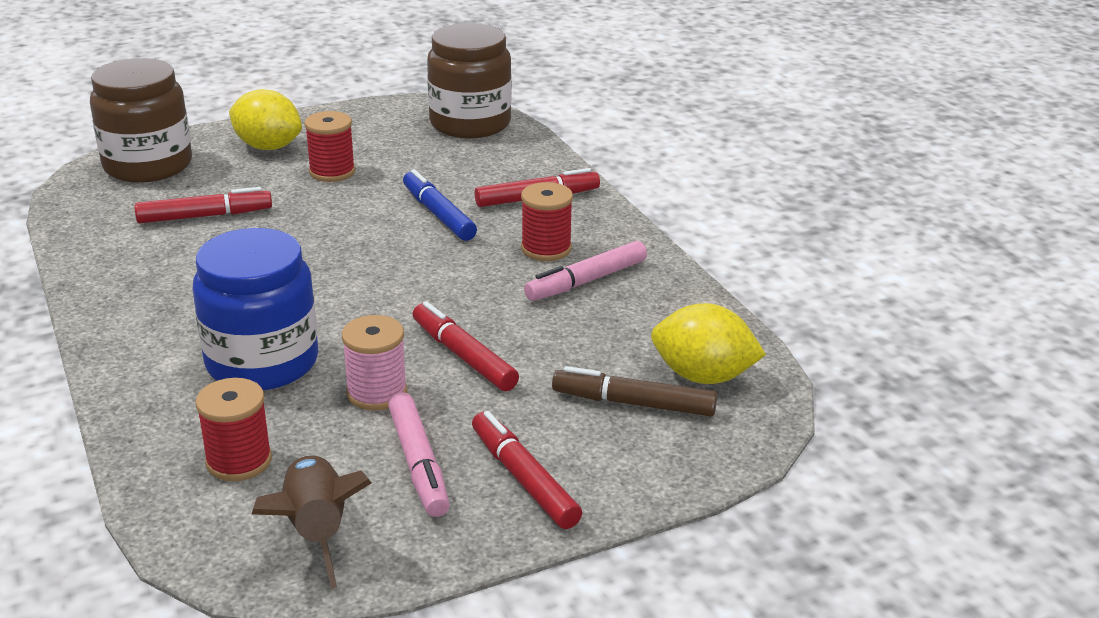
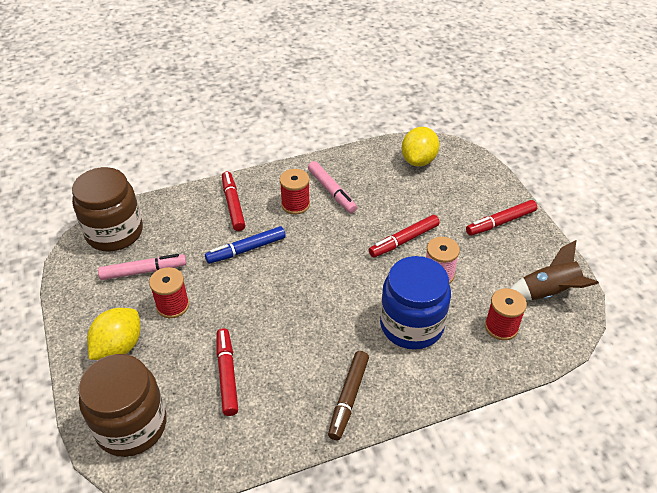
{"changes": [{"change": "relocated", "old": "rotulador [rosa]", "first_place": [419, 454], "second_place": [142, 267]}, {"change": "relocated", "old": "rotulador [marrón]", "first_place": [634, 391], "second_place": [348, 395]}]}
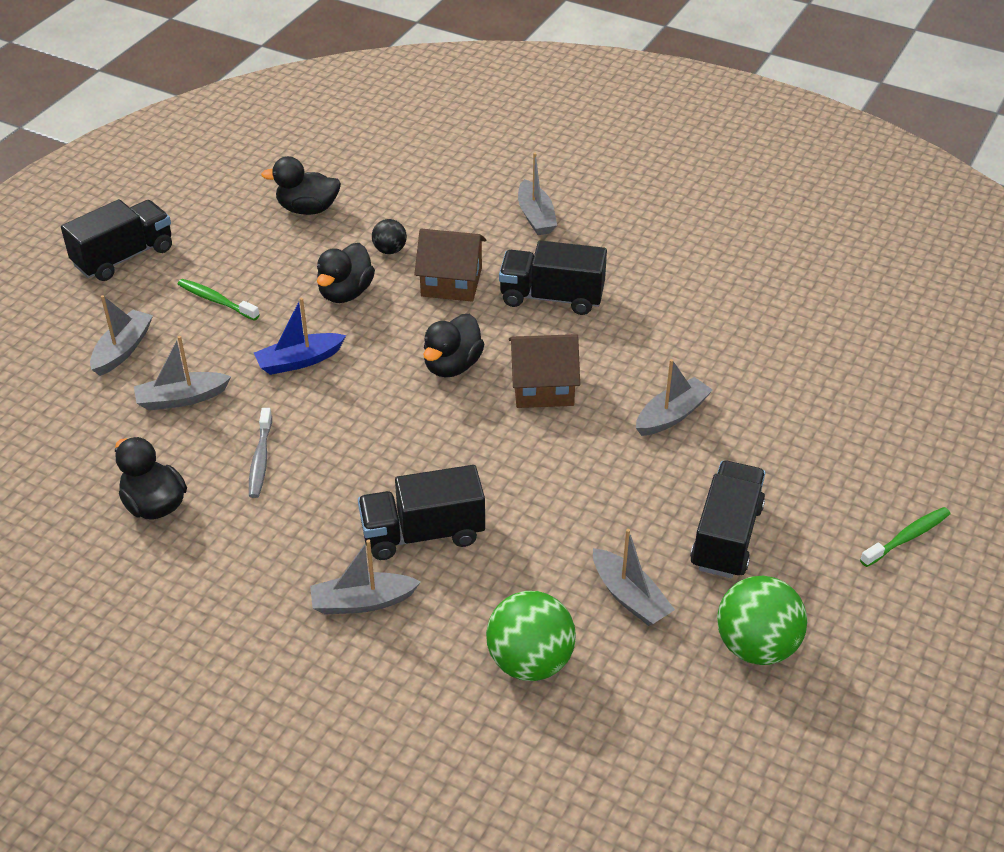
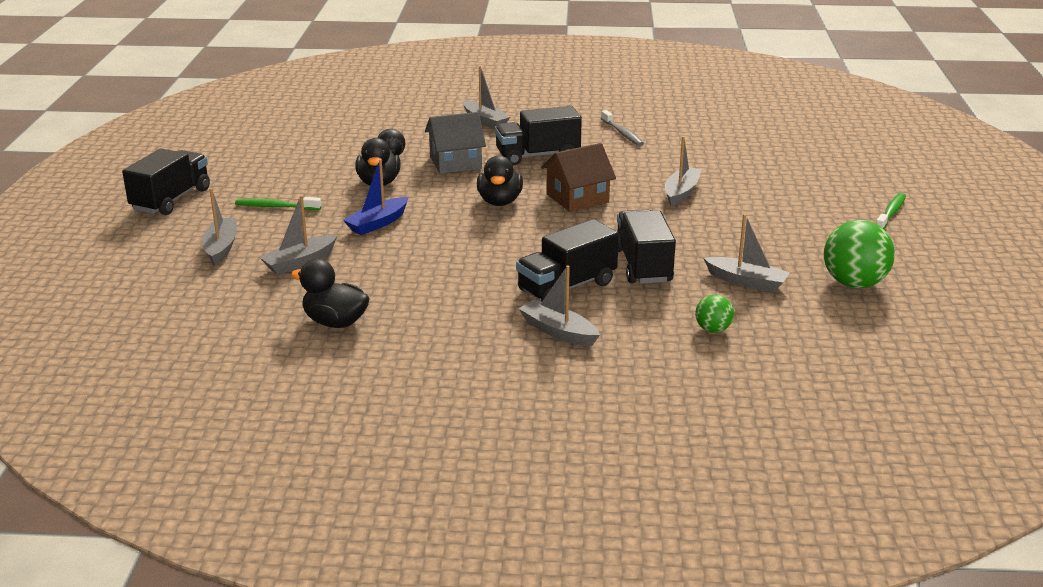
{"changes": [{"change": "missing", "old": "pato [negro]", "first_place": [301, 185]}, {"change": "relocated", "old": "cepillo de dientes [gris]", "first_place": [260, 453], "second_place": [622, 128]}, {"change": "relocated", "old": "camión [negro]", "first_place": [728, 519], "second_place": [646, 246]}, {"change": "colour", "old": "casa [marrón]", "new": "casa [gris]", "first_place": [450, 265], "second_place": [455, 143]}, {"change": "spun", "old": "barco [gris]", "first_place": [365, 577], "second_place": [559, 305], "degrees": 75}, {"change": "size", "old": "pelota [verde]", "first_place": [531, 636], "second_place": [714, 314], "factor": 0.53}]}
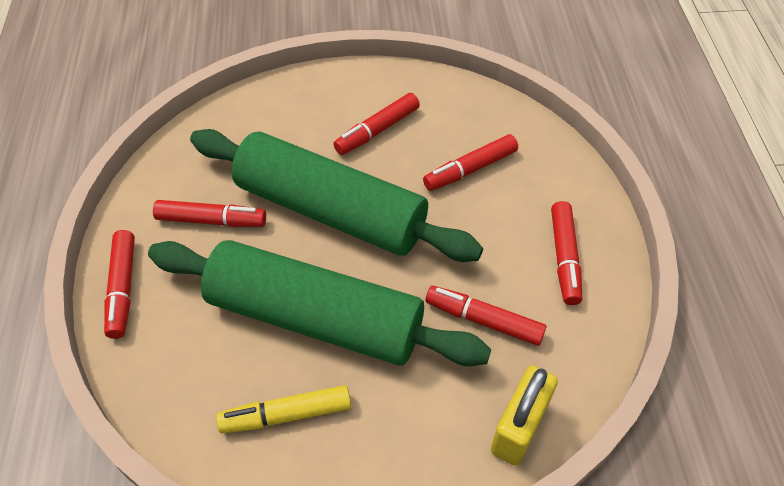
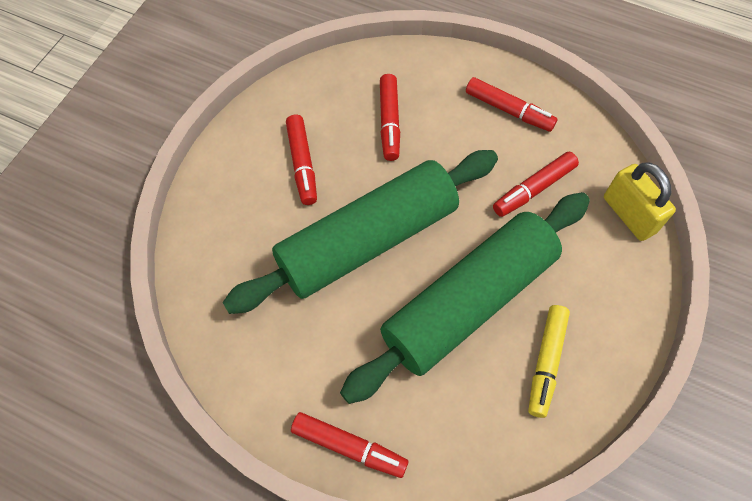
{"changes": [{"change": "missing", "old": "rotulador [rojo]", "first_place": [209, 213]}]}
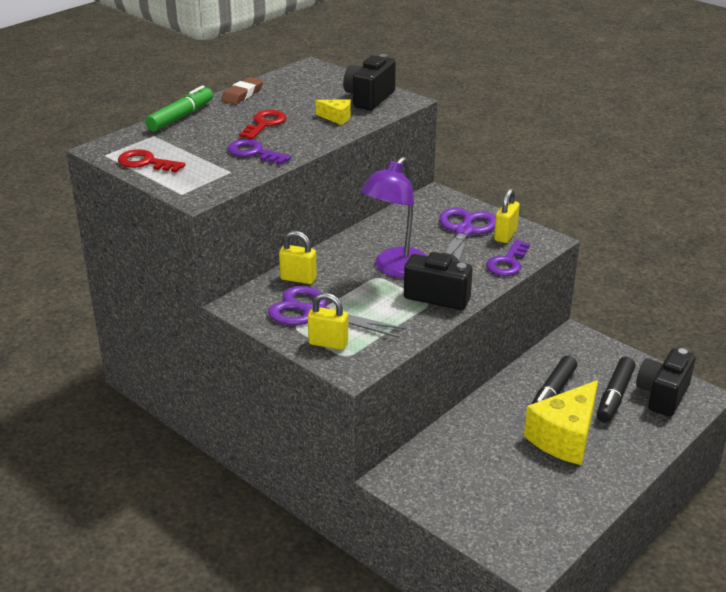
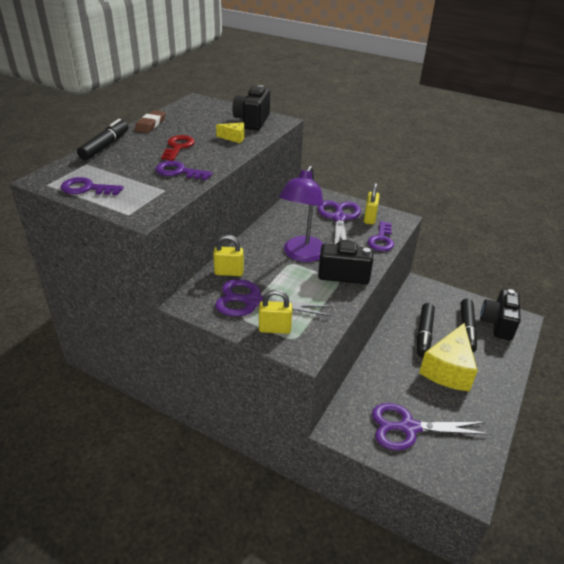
{"changes": [{"change": "appeared", "new": "tijeras [morado]", "second_place": [431, 427]}, {"change": "colour", "old": "llave [rojo]", "new": "llave [morado]", "first_place": [151, 161], "second_place": [91, 186]}, {"change": "colour", "old": "rotulador [verde]", "new": "rotulador [negro]", "first_place": [179, 108], "second_place": [102, 139]}]}
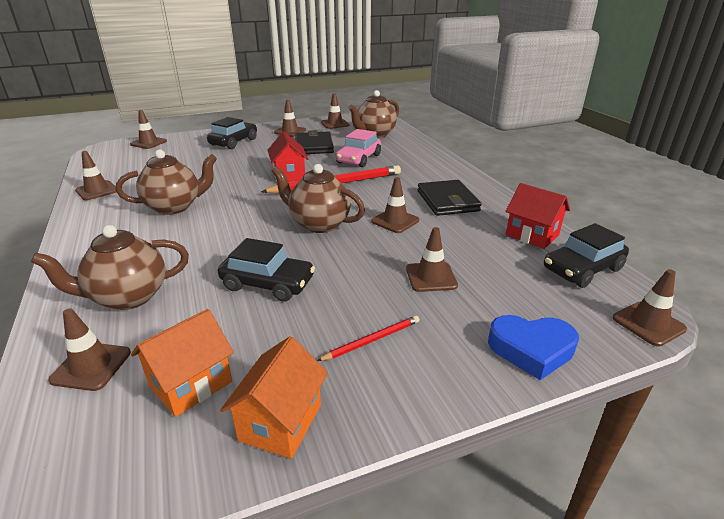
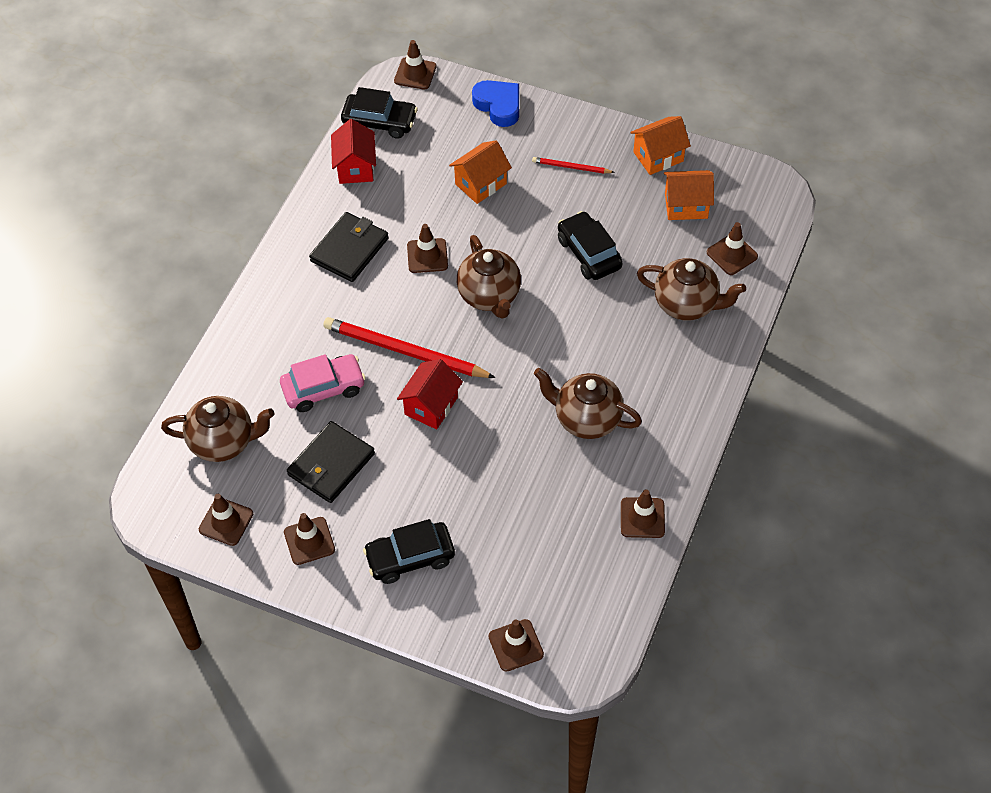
{"changes": [{"change": "exchanged", "old": "cono de tráfico [marrón]", "new": "casa [naranja]", "first_place": [432, 259], "second_place": [480, 172]}]}
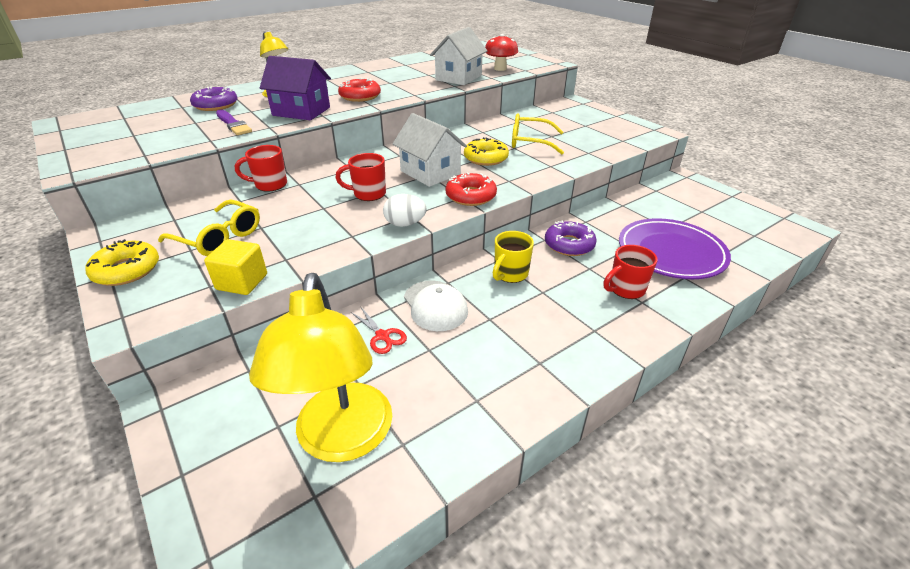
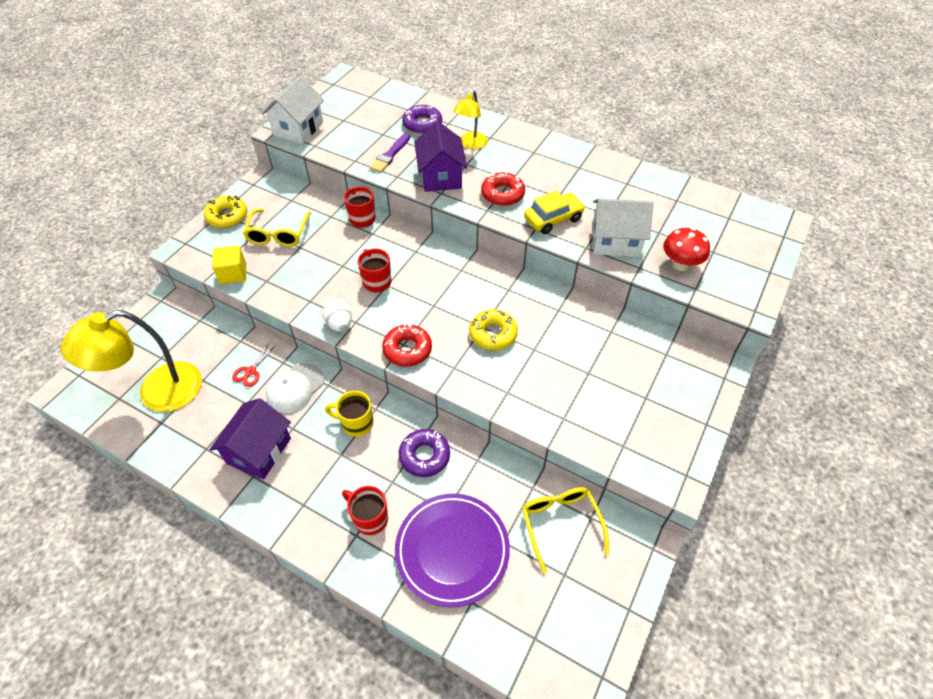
{"changes": [{"change": "appeared", "new": "casa [morado]", "second_place": [250, 438]}, {"change": "appeared", "new": "coche [amarillo]", "second_place": [554, 212]}, {"change": "relocated", "old": "casa [blanco]", "first_place": [430, 150], "second_place": [293, 110]}, {"change": "relocated", "old": "gafas [amarillo]", "first_place": [538, 133], "second_place": [565, 530]}]}
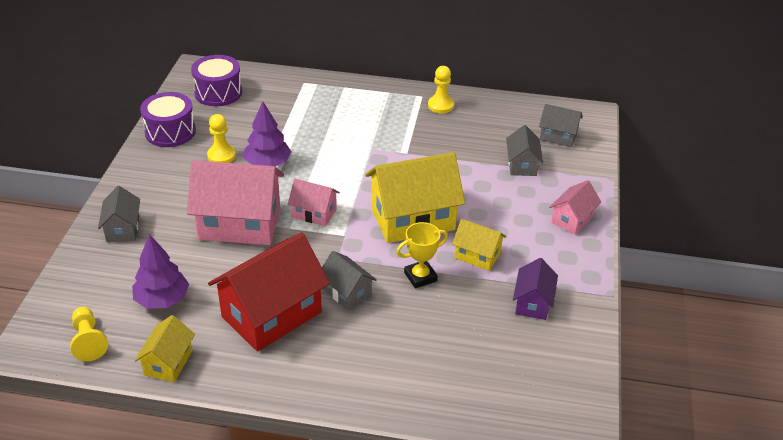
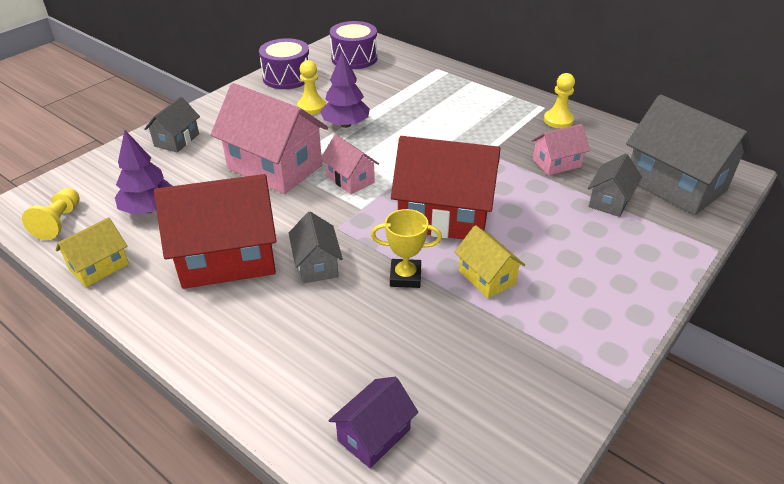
{"changes": [{"change": "relocated", "old": "casa [morado]", "first_place": [535, 289], "second_place": [373, 422]}, {"change": "relocated", "old": "casa [rosa]", "first_place": [575, 207], "second_place": [560, 150]}, {"change": "colour", "old": "casa [amarillo]", "new": "casa [rojo]", "first_place": [415, 197], "second_place": [446, 188]}, {"change": "size", "old": "casa [gris]", "first_place": [561, 125], "second_place": [689, 154], "factor": 1.95}]}
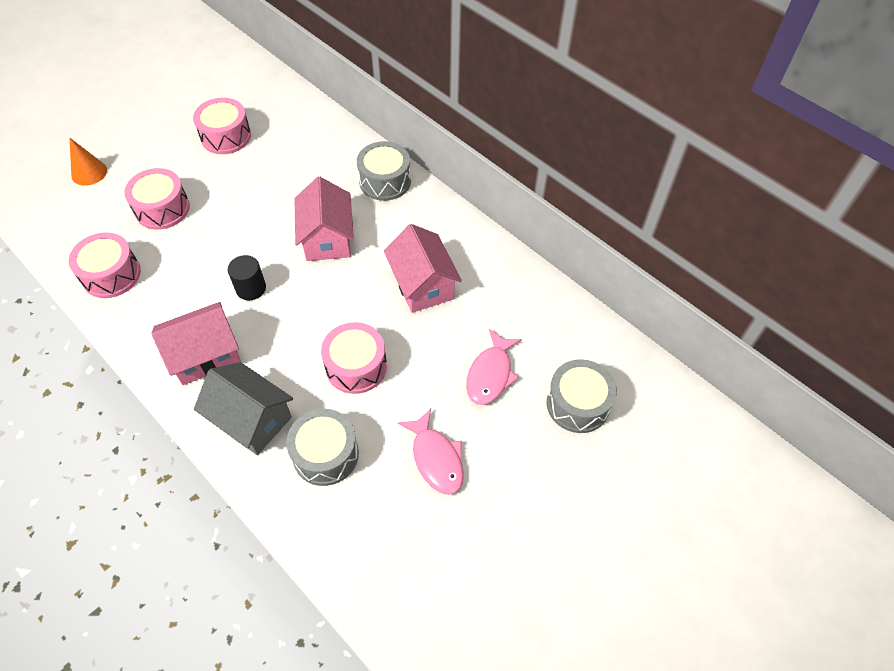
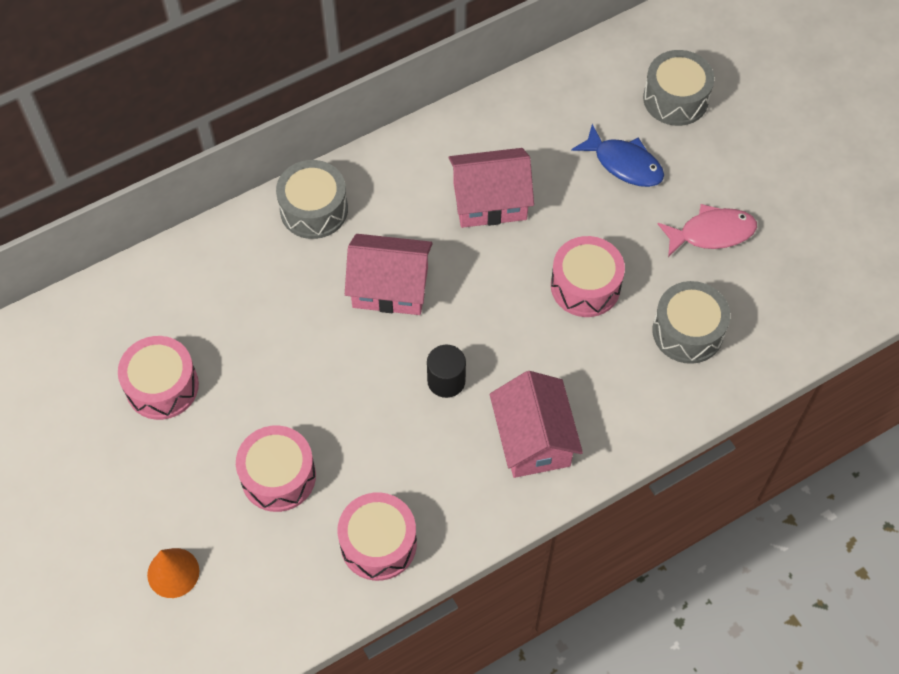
{"changes": [{"change": "missing", "old": "casa [gris]", "first_place": [243, 408]}, {"change": "colour", "old": "pez [rosa]", "new": "pez [azul]", "first_place": [494, 367], "second_place": [617, 155]}]}
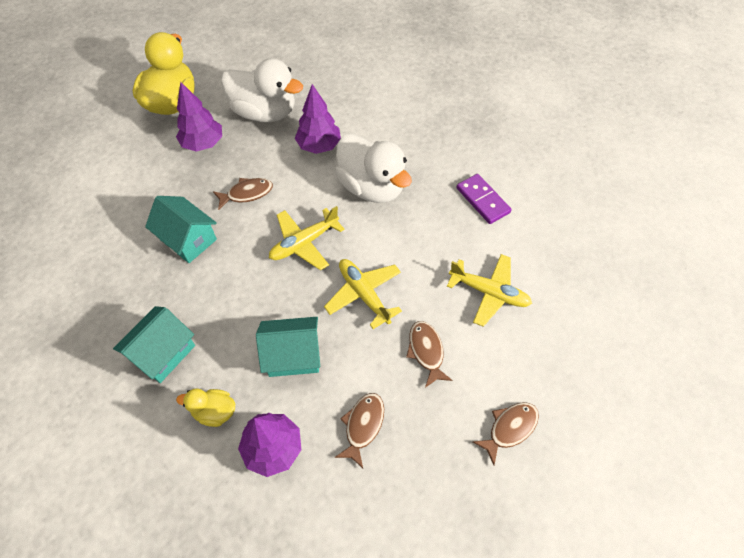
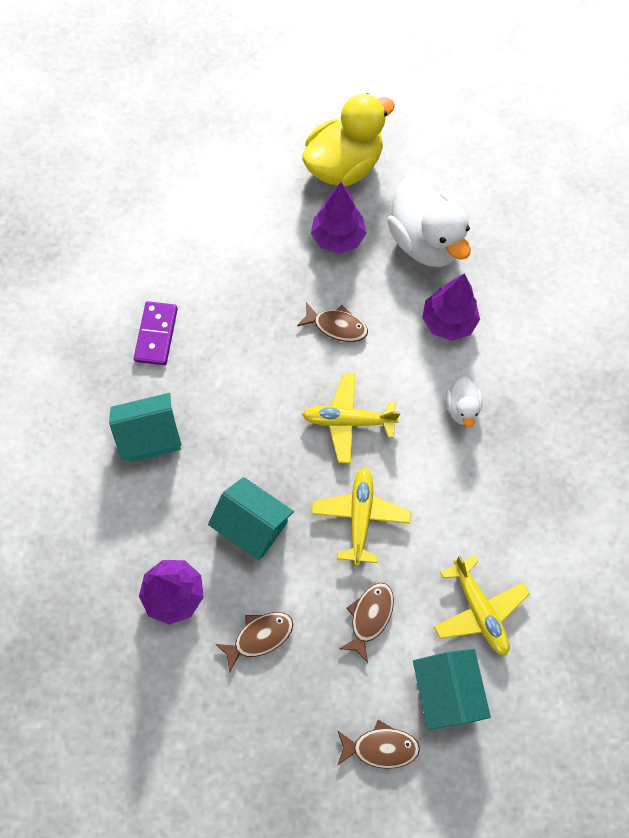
{"changes": [{"change": "missing", "old": "pato [amarillo]", "first_place": [205, 408]}, {"change": "relocated", "old": "casa [turquesa]", "first_place": [181, 229], "second_place": [452, 689]}, {"change": "relocated", "old": "ficha de dominó [morado]", "first_place": [483, 199], "second_place": [156, 333]}, {"change": "size", "old": "pato [blanco]", "first_place": [373, 168], "second_place": [464, 402], "factor": 0.48}]}
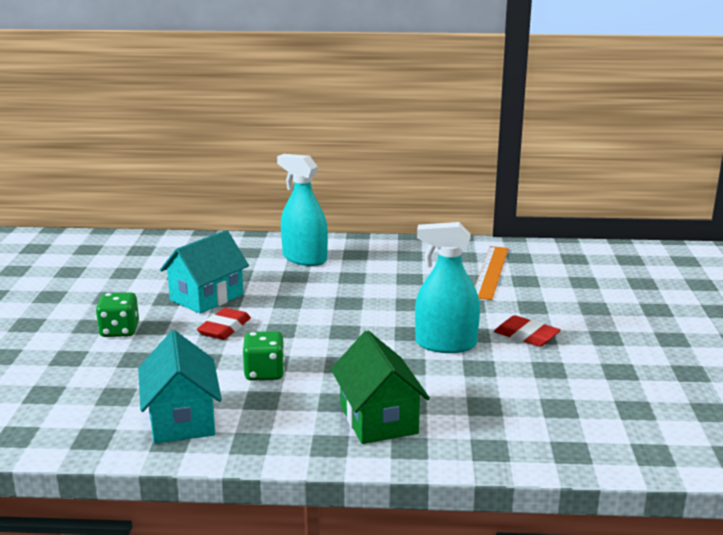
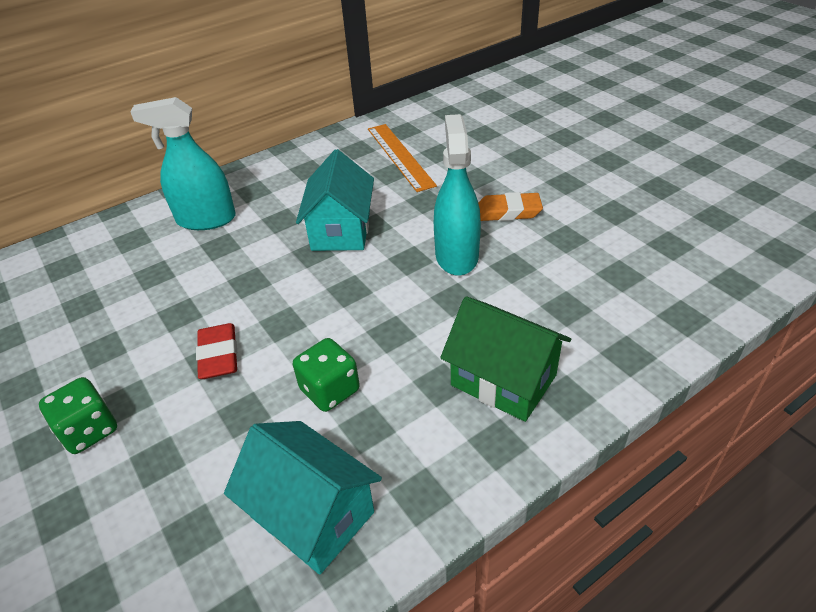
{"changes": [{"change": "relocated", "old": "casa [turquesa]", "first_place": [204, 272], "second_place": [335, 200]}, {"change": "colour", "old": "goma de borrar [rojo]", "new": "goma de borrar [naranja]", "first_place": [527, 331], "second_place": [510, 206]}, {"change": "spun", "old": "pulverizador [turquesa]", "first_place": [447, 287], "second_place": [457, 195], "degrees": 120}]}
